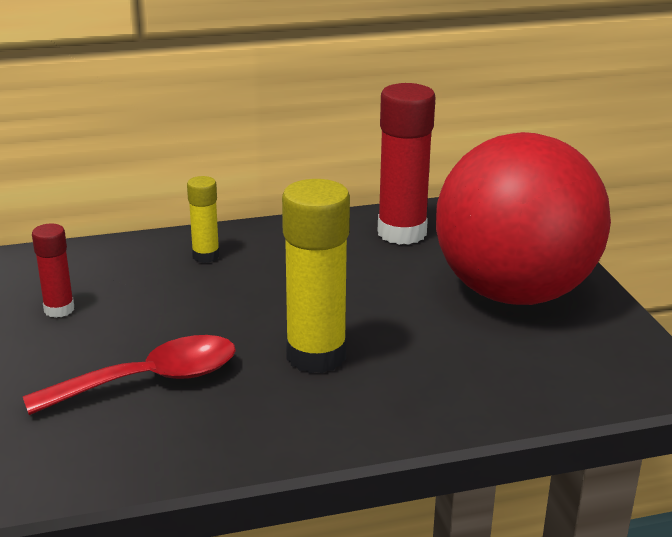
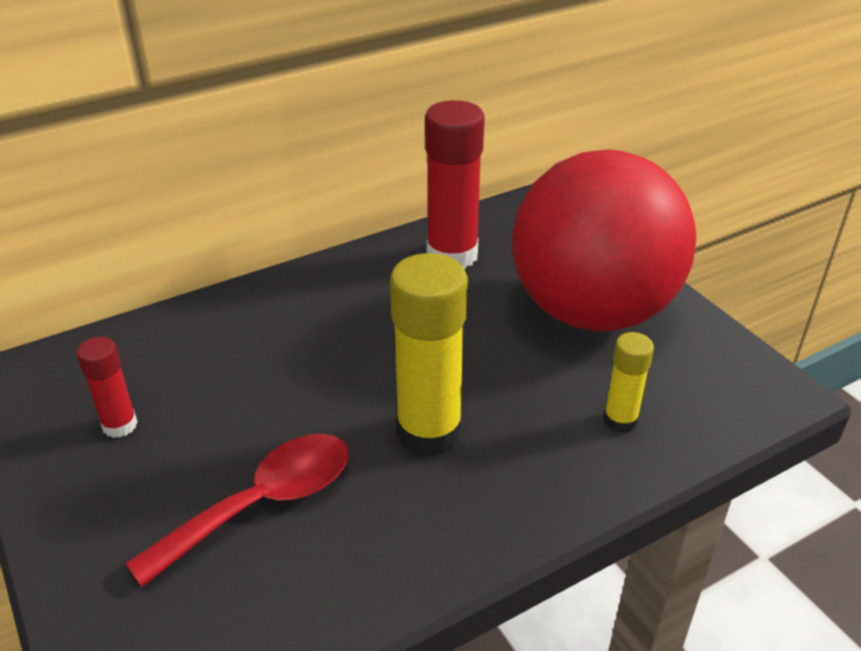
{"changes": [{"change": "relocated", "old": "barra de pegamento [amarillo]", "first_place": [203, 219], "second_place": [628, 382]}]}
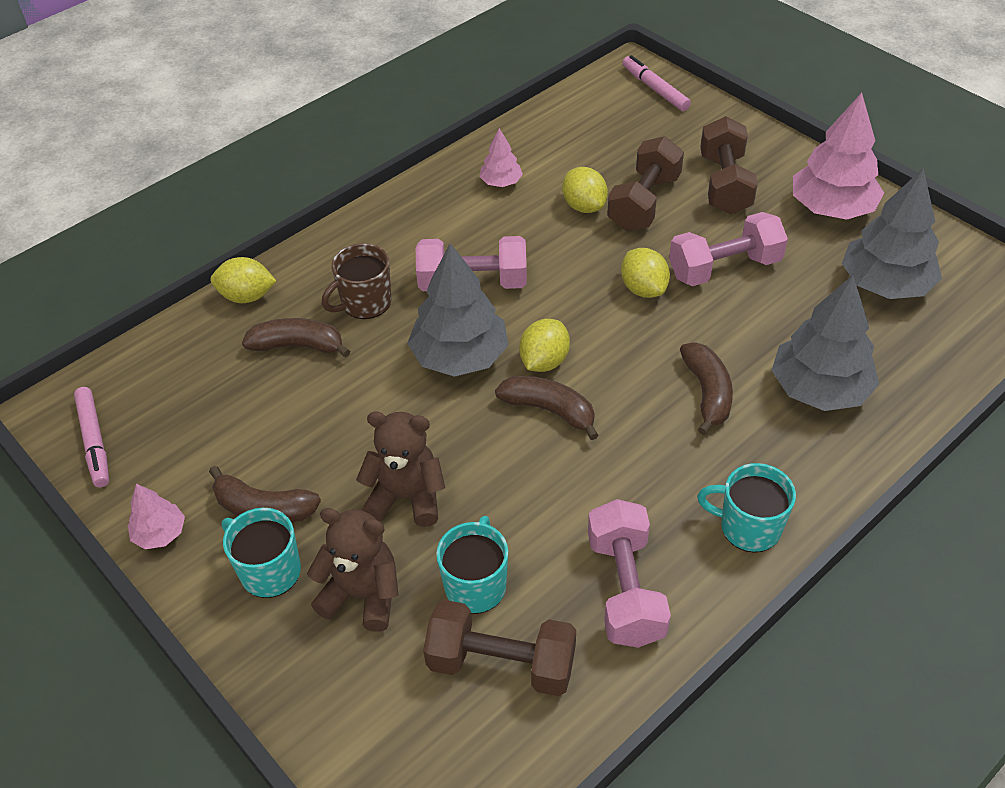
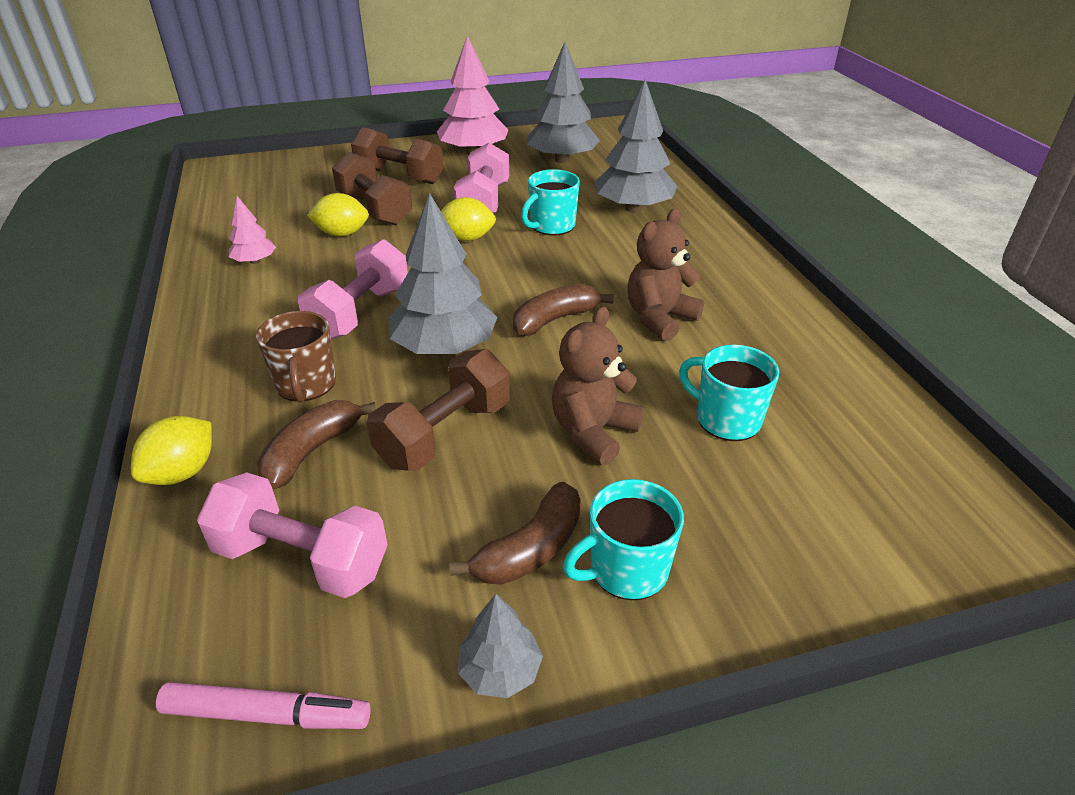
{"changes": [{"change": "missing", "old": "limón [amarillo]", "first_place": [544, 345]}, {"change": "missing", "old": "rotulador [rosa]", "first_place": [656, 83]}, {"change": "missing", "old": "plátano [marrón]", "first_place": [706, 389]}, {"change": "relocated", "old": "osito [marrón]", "first_place": [353, 570], "second_place": [665, 274]}, {"change": "relocated", "old": "mancuerna [marrón]", "first_place": [499, 648], "second_place": [438, 410]}, {"change": "relocated", "old": "mancuerna [rosa]", "first_place": [629, 573], "second_place": [292, 535]}, {"change": "relocated", "old": "taza [turquesa]", "first_place": [746, 508], "second_place": [550, 202]}, {"change": "colour", "old": "árbol [rosa]", "new": "árbol [gris]", "first_place": [156, 516], "second_place": [500, 646]}]}
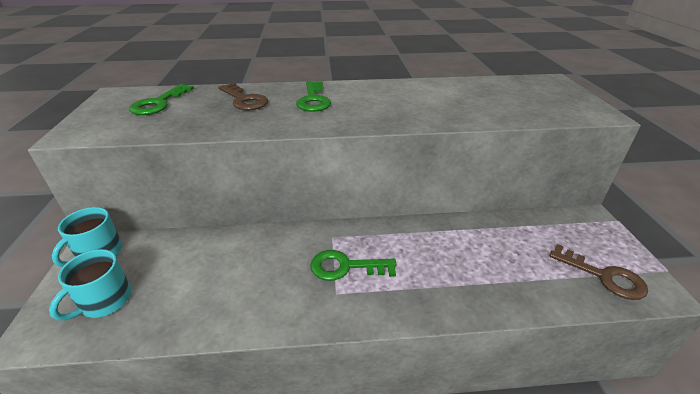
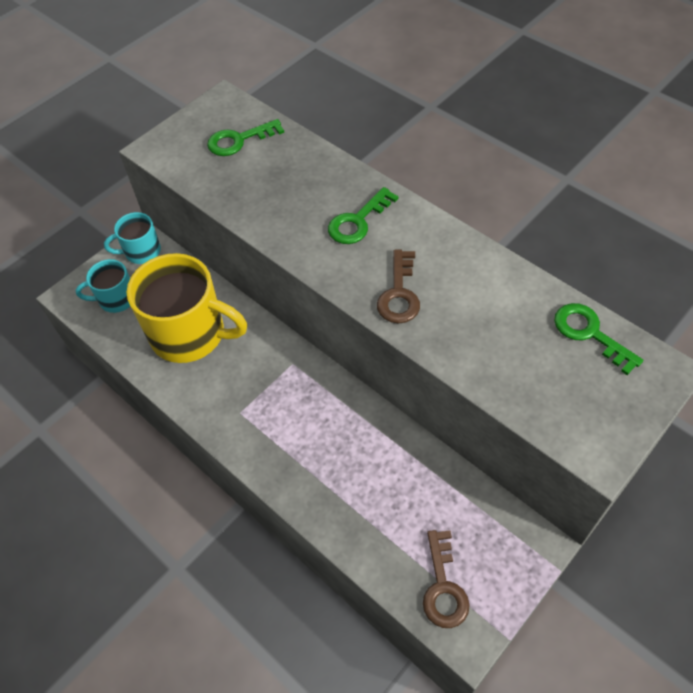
{"changes": [{"change": "appeared", "new": "taza [amarillo]", "second_place": [187, 308]}, {"change": "relocated", "old": "llave [marrón]", "first_place": [243, 96], "second_place": [398, 287]}, {"change": "relocated", "old": "llave [verde]", "first_place": [353, 265], "second_place": [598, 339]}]}
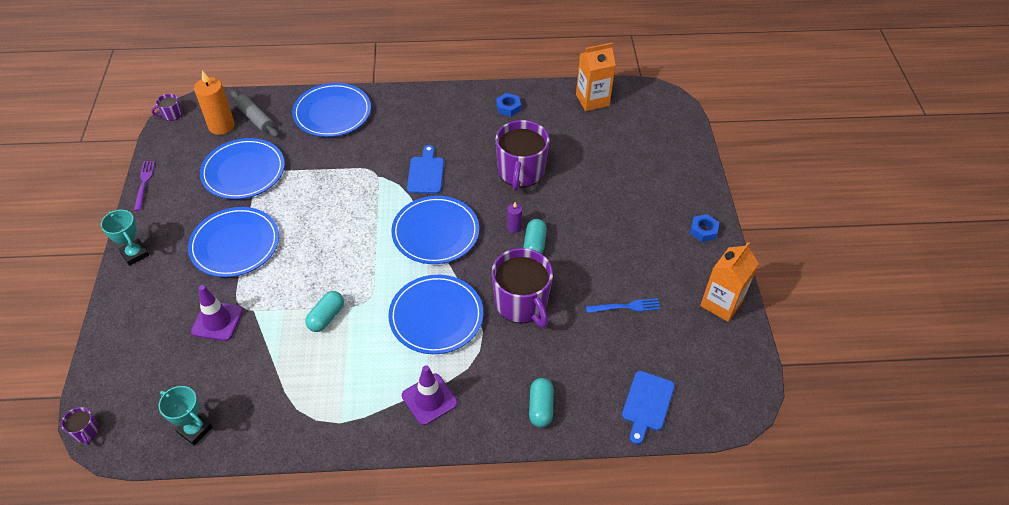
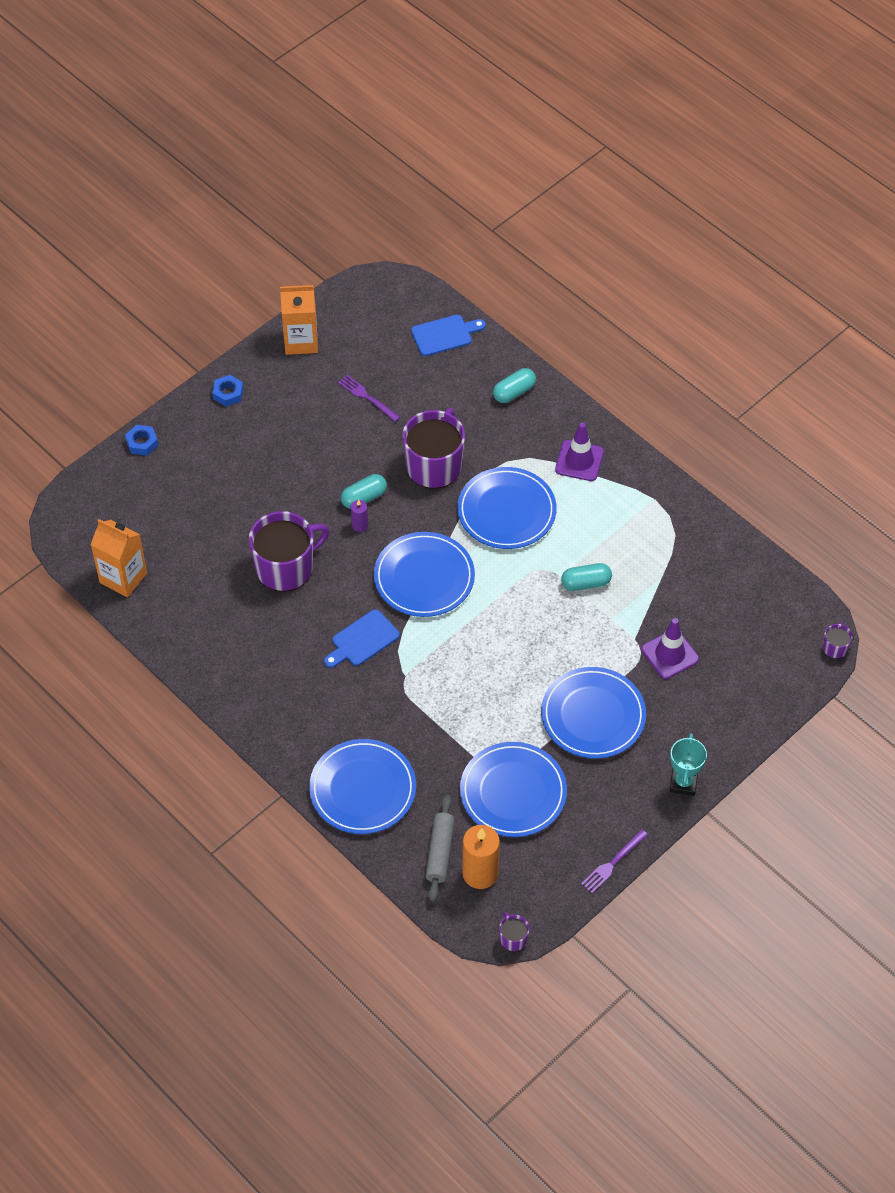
{"changes": [{"change": "missing", "old": "trofeo [turquesa]", "first_place": [185, 415]}, {"change": "relocated", "old": "tuerca [azul]", "first_place": [508, 105], "second_place": [141, 440]}, {"change": "colour", "old": "tenedor [azul]", "new": "tenedor [morado]", "first_place": [623, 305], "second_place": [369, 398]}, {"change": "spun", "old": "taza [morado]", "first_place": [166, 107], "second_place": [514, 931], "degrees": -135}]}
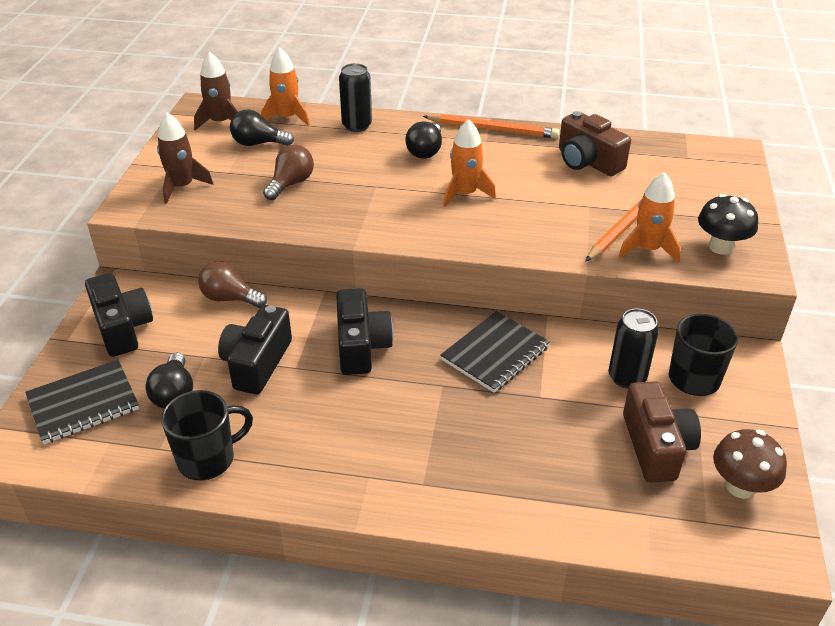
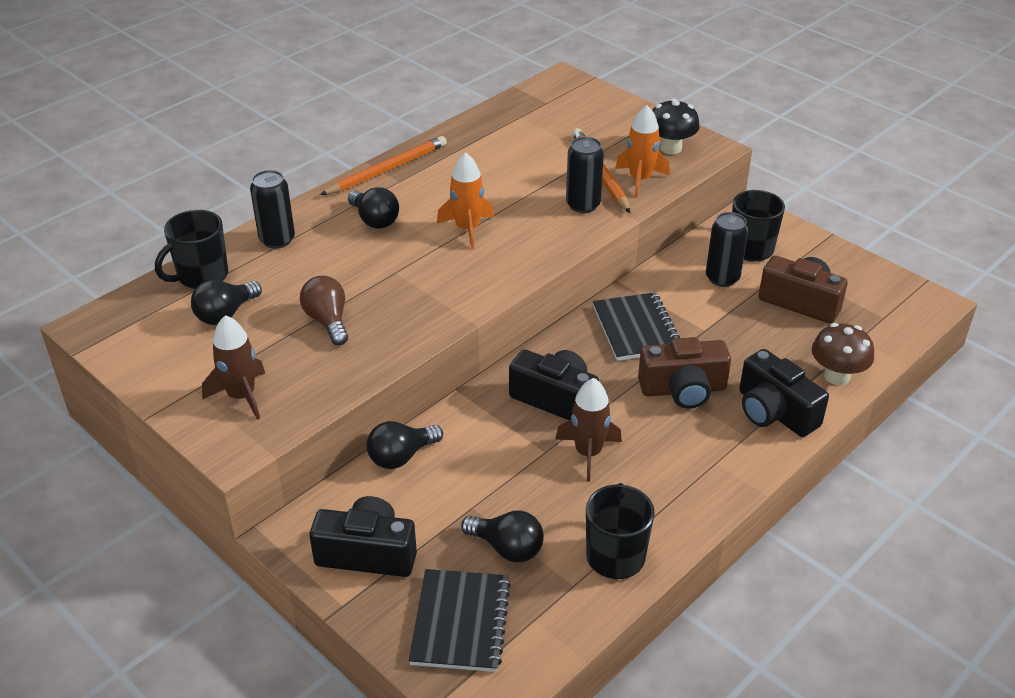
{"changes": [{"change": "appeared", "new": "lata [negro]", "second_place": [585, 175]}, {"change": "relocated", "old": "cohete [marrón]", "first_place": [216, 91], "second_place": [589, 430]}, {"change": "relocated", "old": "cámara [negro]", "first_place": [255, 349], "second_place": [784, 393]}, {"change": "relocated", "old": "cámara [marrón]", "first_place": [595, 143], "second_place": [684, 373]}, {"change": "relocated", "old": "seta [marrón]", "first_place": [750, 464], "second_place": [843, 354]}, {"change": "exchanged", "old": "cohete [naranja]", "new": "taza [negro]", "first_place": [285, 87], "second_place": [191, 249]}, {"change": "colour", "old": "bombilla [marrón]", "new": "bombilla [negro]", "first_place": [232, 284], "second_place": [405, 445]}]}
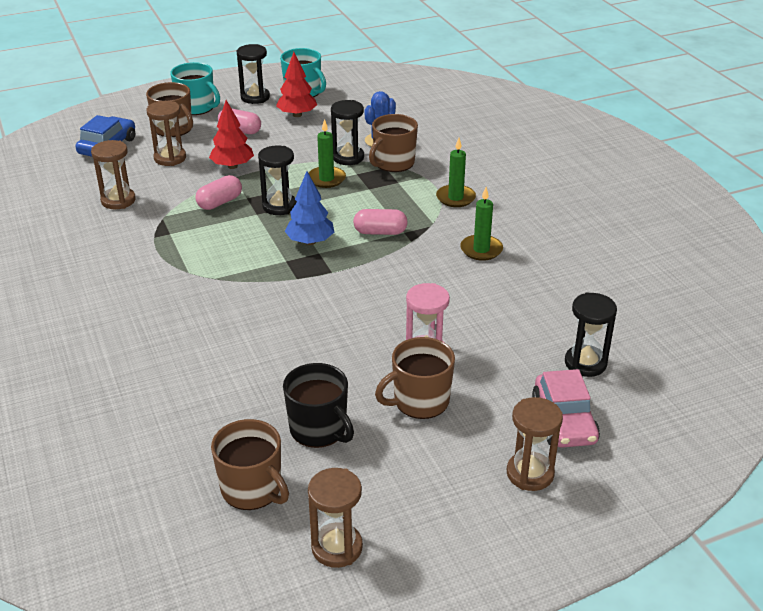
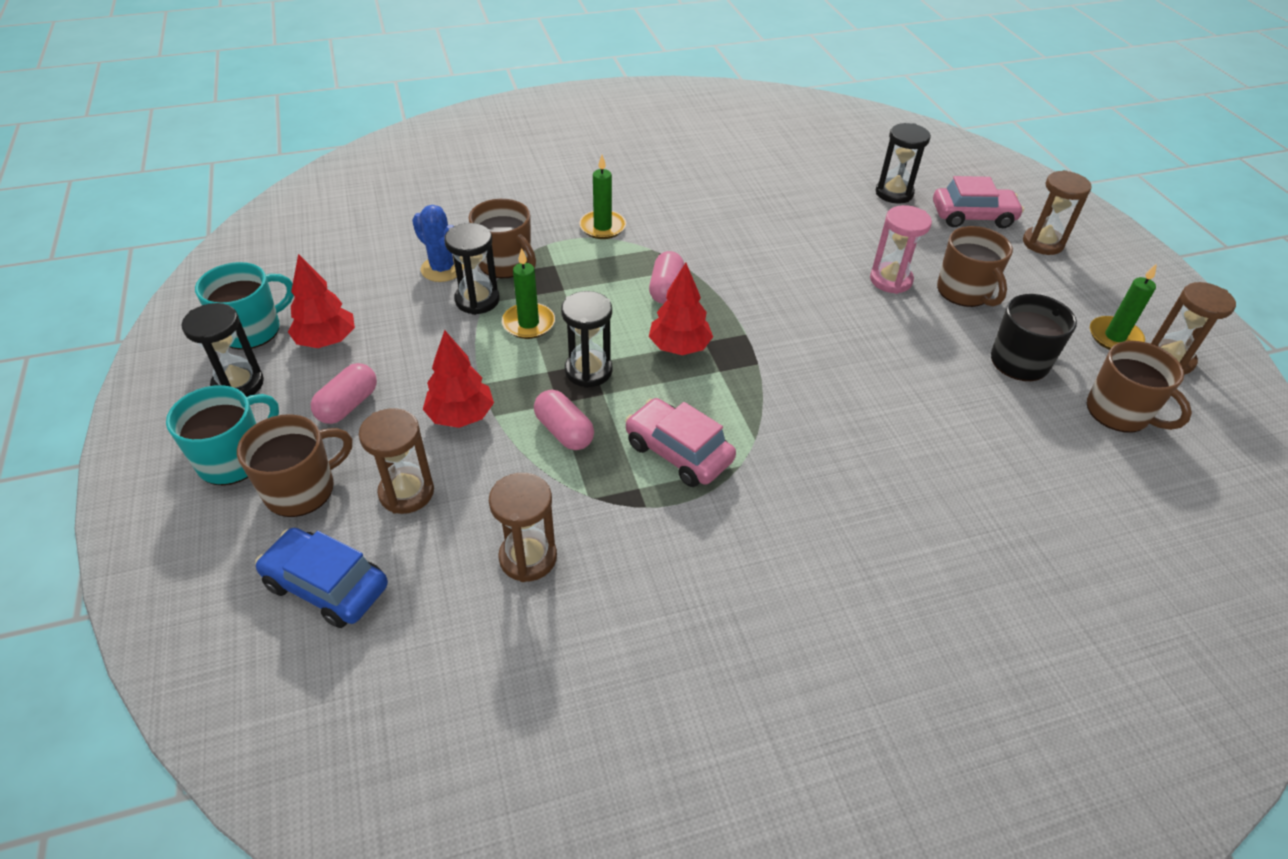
{"changes": [{"change": "appeared", "new": "coche [rosa]", "second_place": [680, 442]}, {"change": "relocated", "old": "vela [verde]", "first_place": [481, 224], "second_place": [1123, 306]}, {"change": "colour", "old": "árbol [azul]", "new": "árbol [rojo]", "first_place": [309, 208], "second_place": [681, 308]}, {"change": "spun", "old": "taza [marrón]", "first_place": [250, 464], "second_place": [1139, 387], "degrees": 90}]}
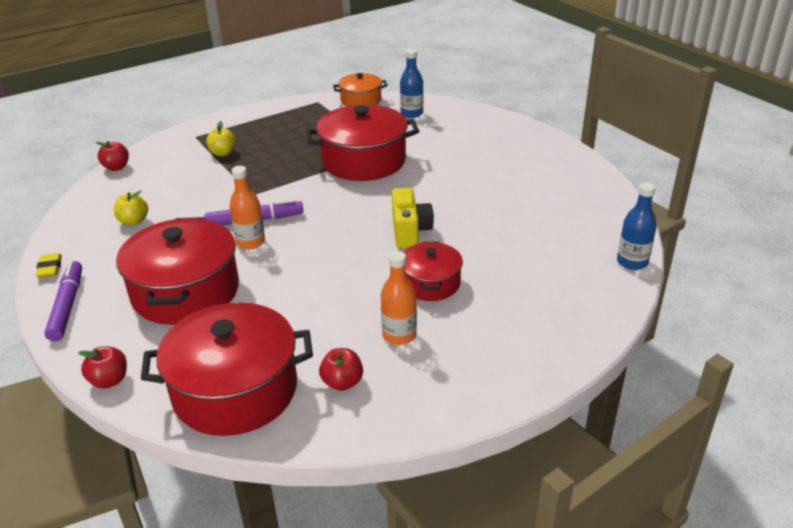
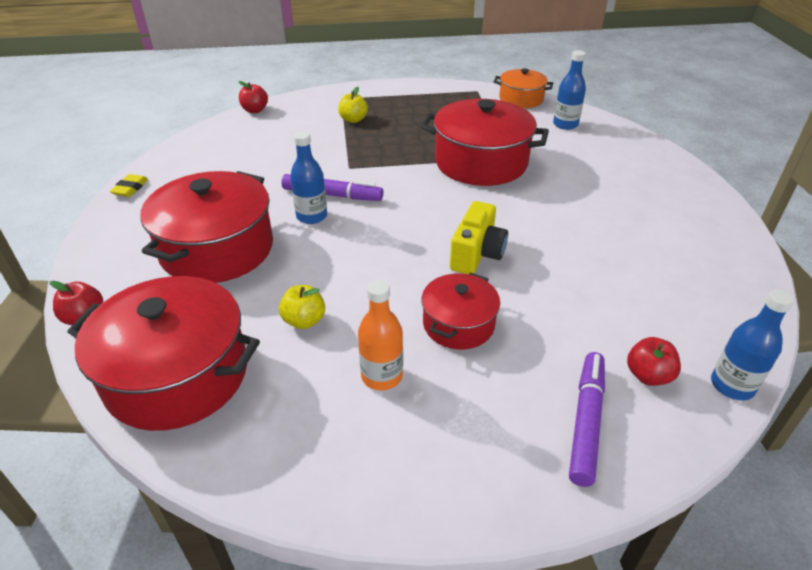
{"changes": [{"change": "relocated", "old": "rotulador [morado]", "first_place": [63, 301], "second_place": [587, 419]}, {"change": "relocated", "old": "manzana [amarillo]", "first_place": [131, 207], "second_place": [302, 307]}, {"change": "relocated", "old": "manzana [rojo]", "first_place": [341, 369], "second_place": [654, 361]}, {"change": "colour", "old": "botella [naranja]", "new": "botella [azul]", "first_place": [247, 207], "second_place": [308, 177]}]}
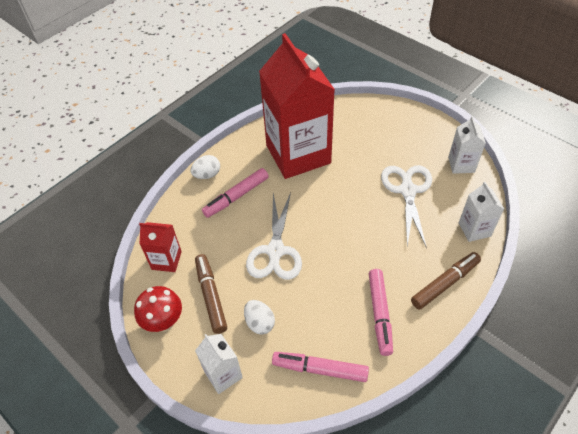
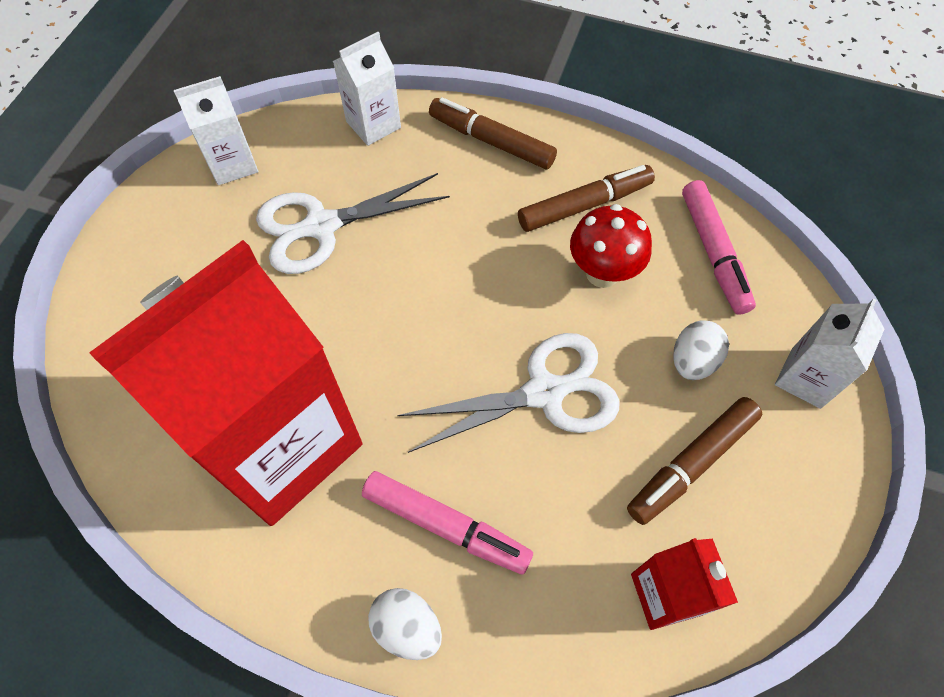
{"changes": [{"change": "relocated", "old": "seta [rojo]", "first_place": [158, 309], "second_place": [611, 246]}, {"change": "colour", "old": "rotulador [rosa]", "new": "rotulador [marrón]", "first_place": [381, 312], "second_place": [586, 198]}]}
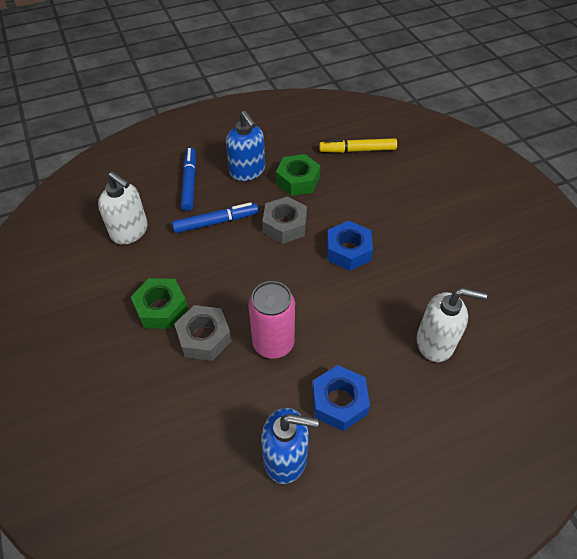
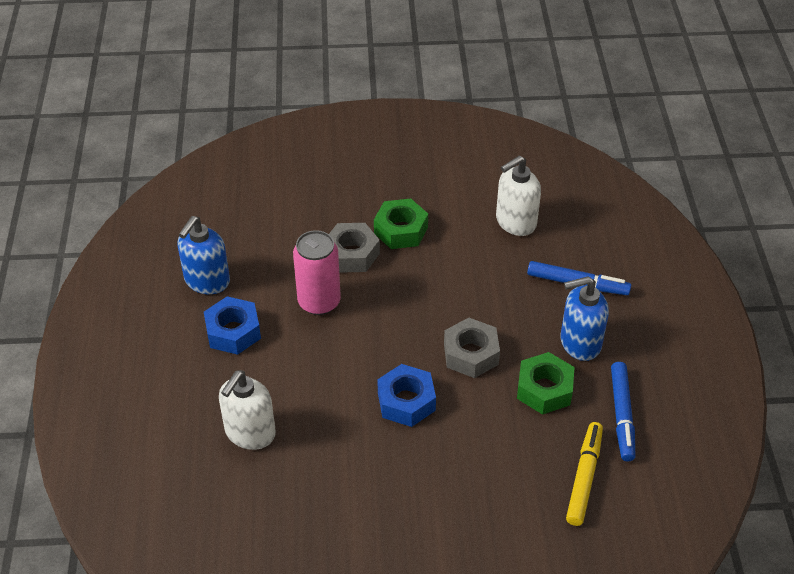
{"changes": [{"change": "relocated", "old": "rotulador [azul]", "first_place": [215, 217], "second_place": [623, 412]}]}
